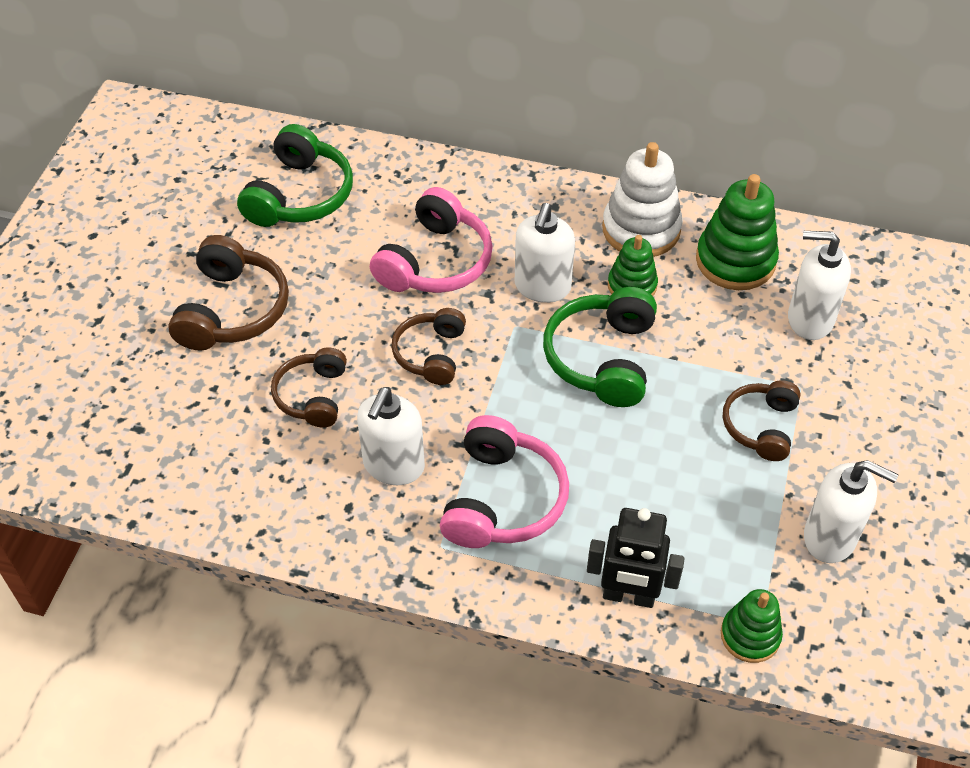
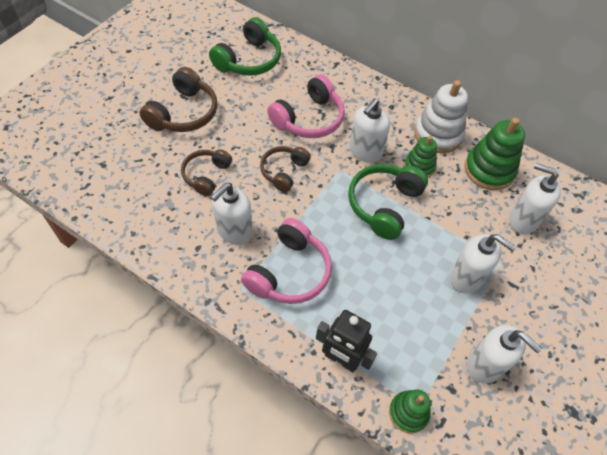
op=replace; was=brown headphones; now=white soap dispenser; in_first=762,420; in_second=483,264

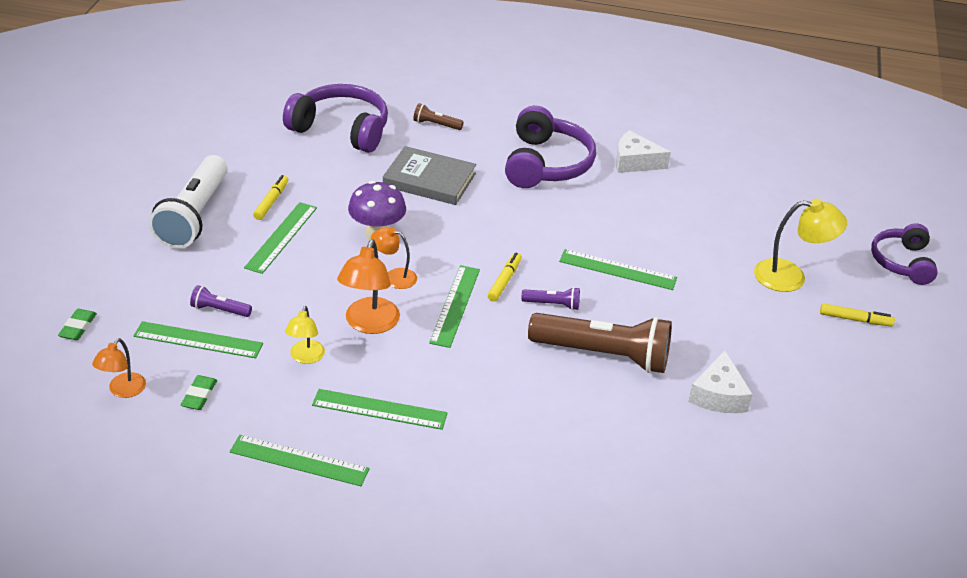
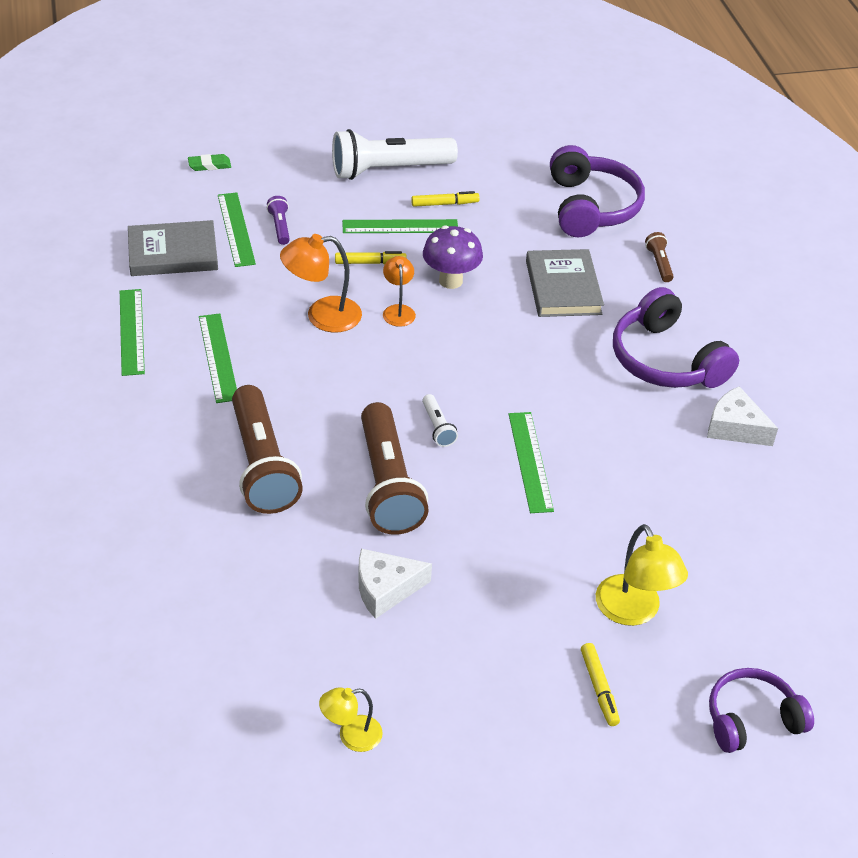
op=replace; was=green eraser; now=grey book; in_first=199,392; in_second=173,248
op=insert; now=brown flashlight; in_second=267,449
op=move; was=yellow lamp; in_first=305,335; in_second=351,719
op=move; was=yellow marker; in_first=505,276; in_second=371,257
op=recolor; was=purple flashlight; now=white flashlight; in_first=550,298; in_second=440,420
op=rotate; was=purple headphones; in_first=550,147; in_second=676,337; clockwise=75
op=rotate; was=white cheese; in_first=643,151; in_second=742,416; clockwise=-45
op=delete; was=orange lamp; in_first=119,368
op=delete; was=green ruler; in_first=454,306

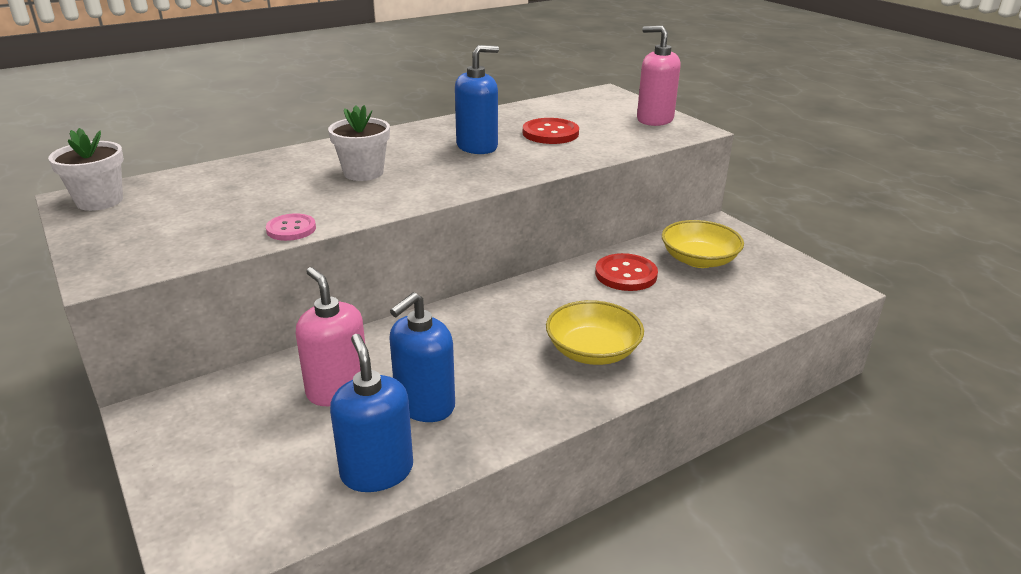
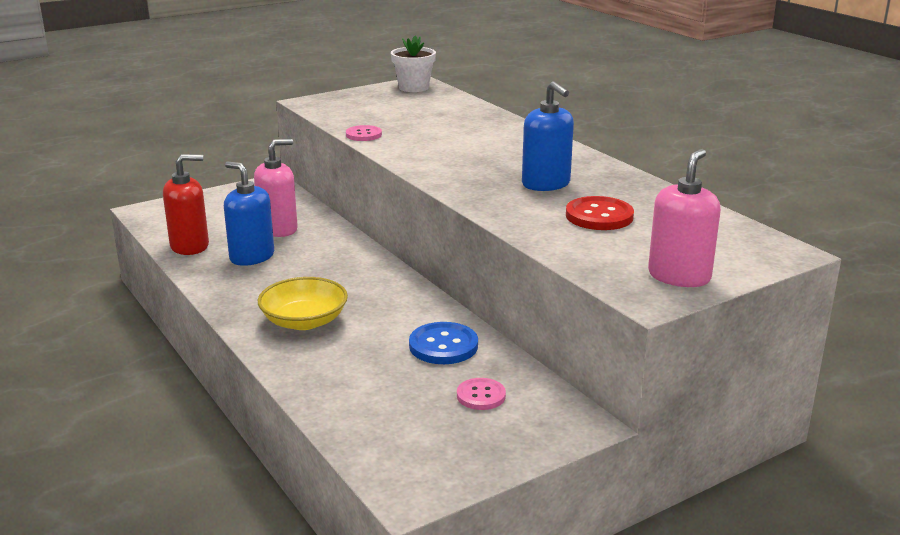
op=recolor; was=blue soap dispenser; now=red soap dispenser; in_first=371,413; in_second=186,204
op=recolor; was=red button; now=blue button; in_first=626,272; in_second=443,343
op=replace; was=yellow bowl; now=pink button; in_first=703,244; in_second=481,394
op=delete; was=white flower pot; in_first=359,143

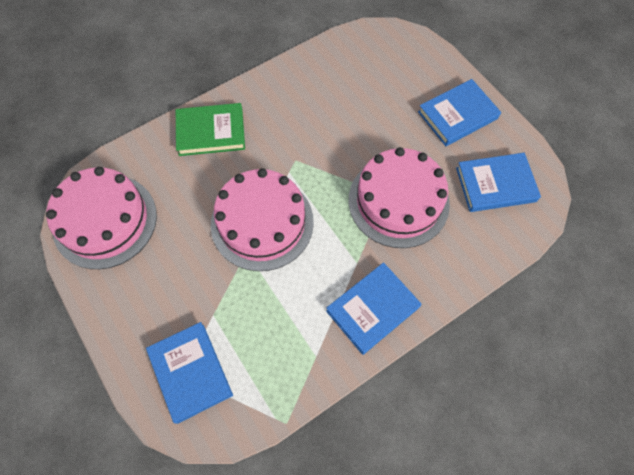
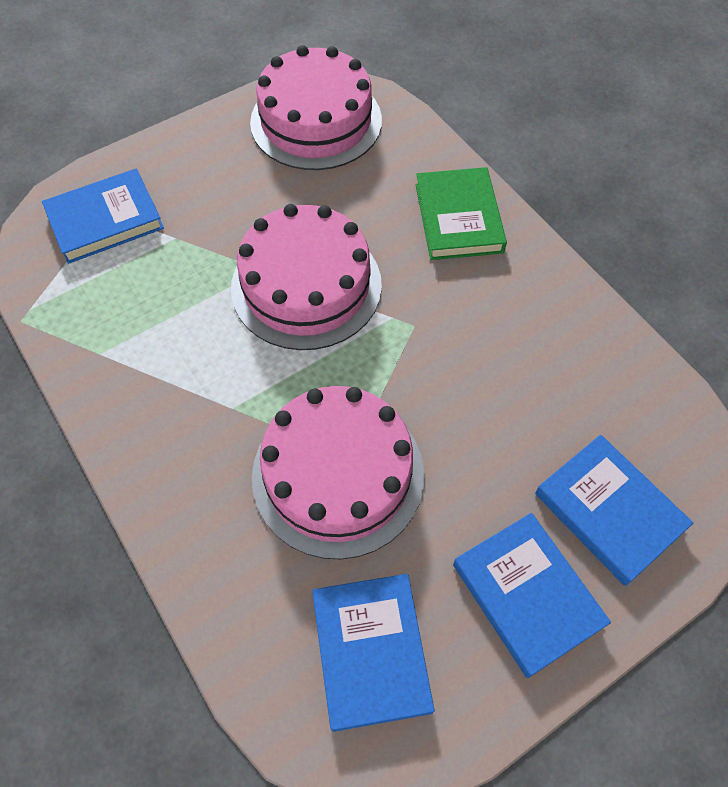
op=move; was=blue book; in_first=373,308; in_second=614,510

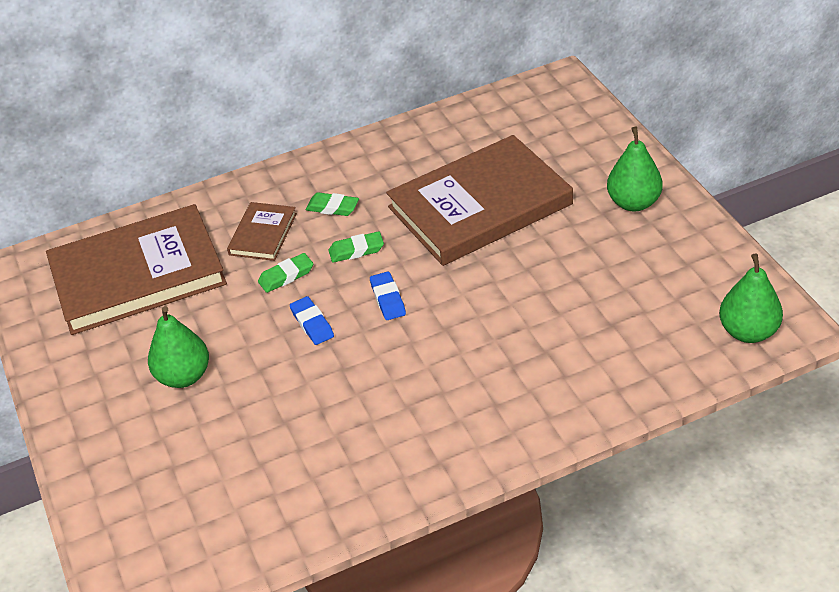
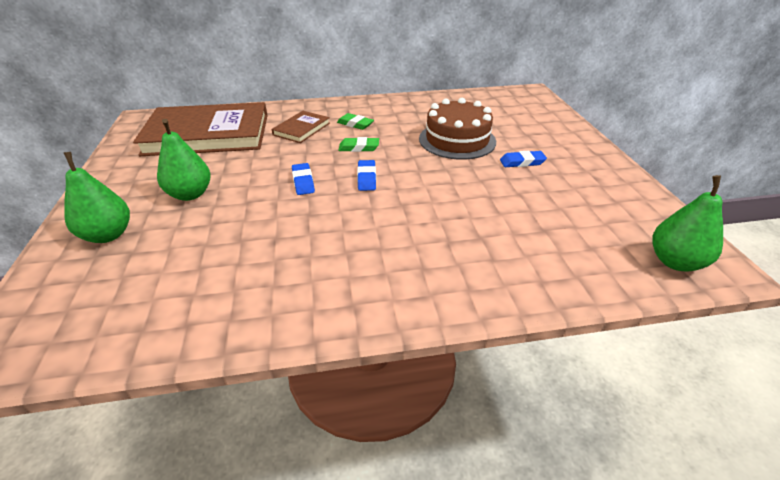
op=move; was=green pear; in_first=635,169; in_second=97,197
op=replace; was=brown book; now=brown cake; in_first=479,200; in_second=457,129
op=insert; now=blue eraser; in_second=523,159
op=delete; was=green eraser; in_first=285,273

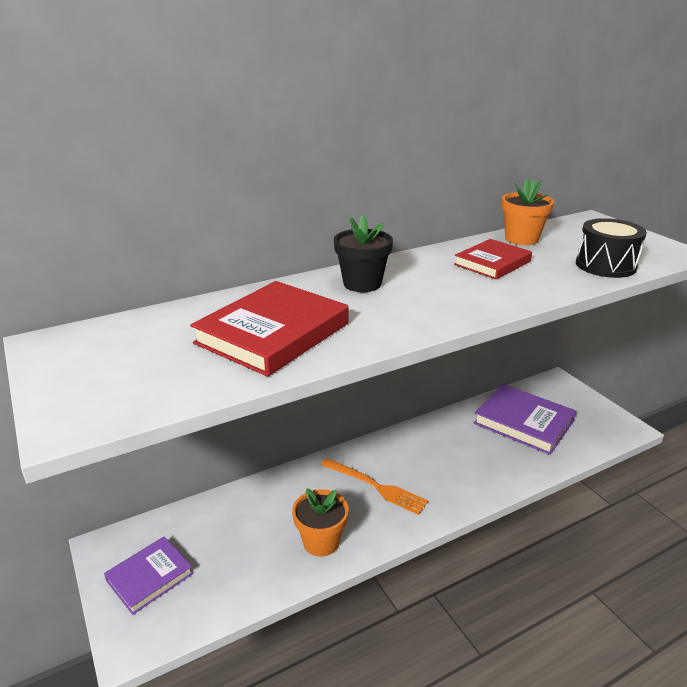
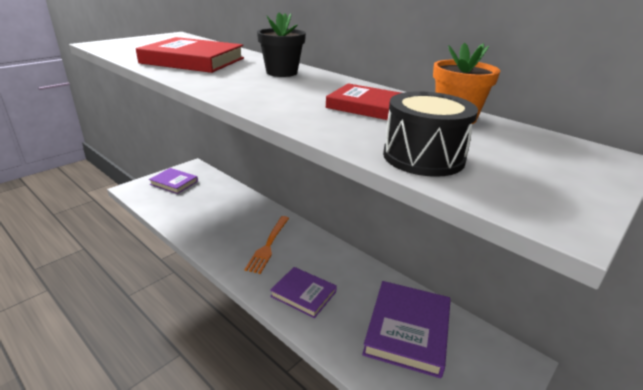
op=insert; now=purple book; in_second=303,292
op=delete; was=orange flower pot; in_first=320,522

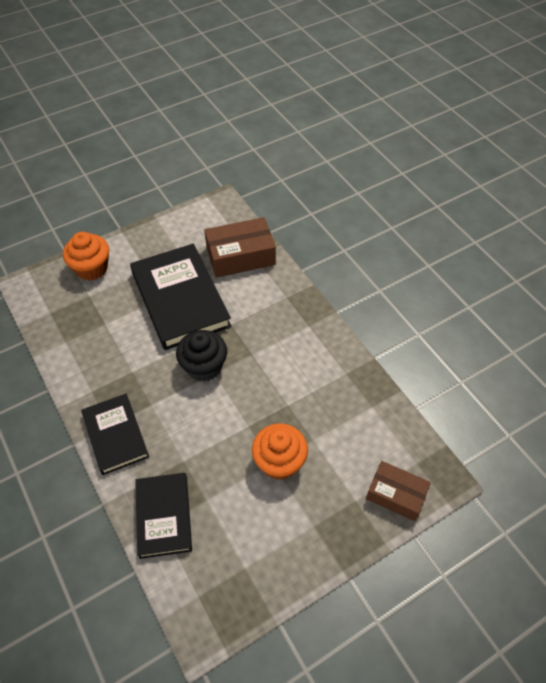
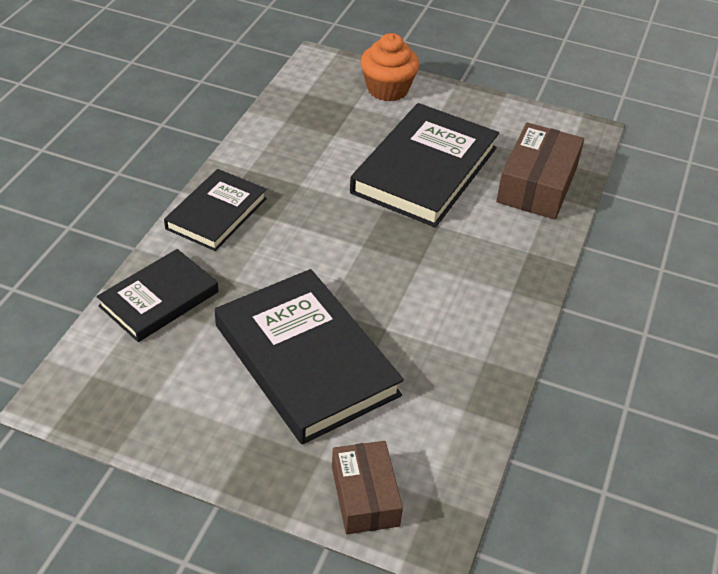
op=replace; was=orange cupcake; now=black book; in_first=280,451; in_second=309,357
op=rotate; was=brown box; in_first=240,247; in_second=540,170; clockwise=75
op=delete; was=black cupcake; in_first=201,356

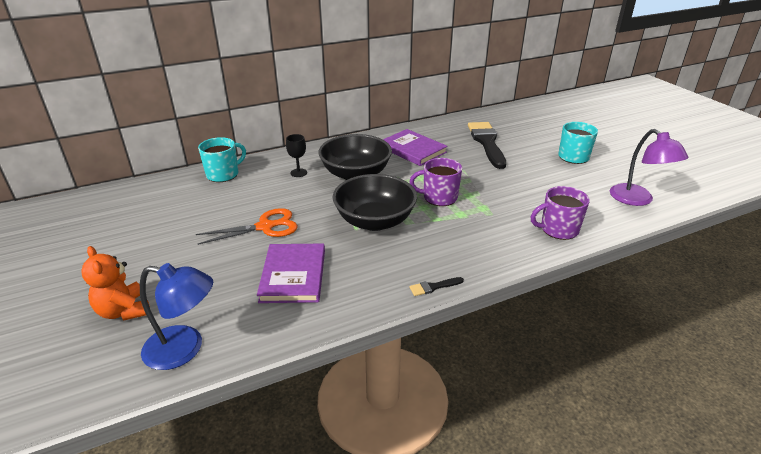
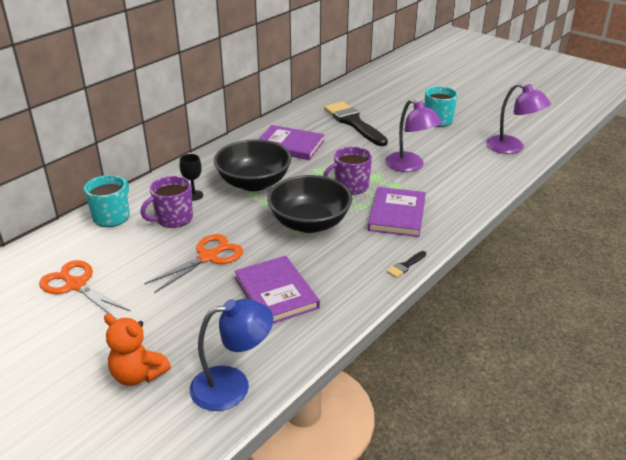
op=insert; now=orange scissors; in_second=85,289
op=move; was=purple mug; in_first=560,213; in_second=166,202
op=insert; now=purple book; in_second=397,212
op=insert; now=purple lamp; in_second=413,135

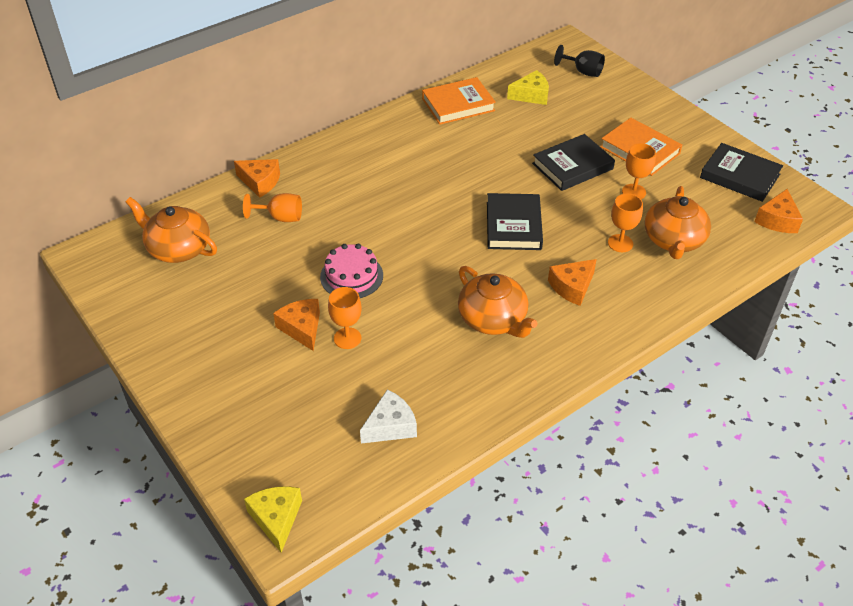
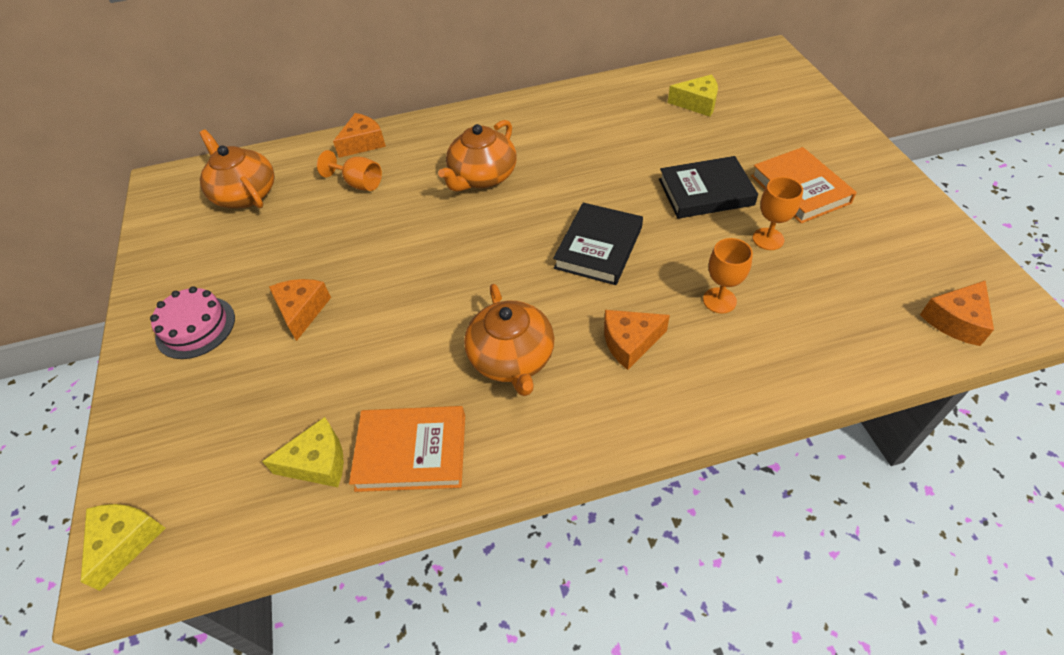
op=move; was=pink cake; in_first=351,271; in_second=192,322
op=recolor; was=white cheese; now=yellow cheese; in_first=388,416; in_second=303,452
op=rotate; was=orange cheese; in_first=257,178; in_second=359,135; clockwise=-90
op=move; was=orange book; in_first=459,101; in_second=407,449
op=move; was=orange teapot; in_first=678,222; in_second=477,156
op=delete; was=orange goblet; in_first=345,318
op=delete; was=black goblet; in_first=579,61
op=delete; was=black book; in_first=741,172

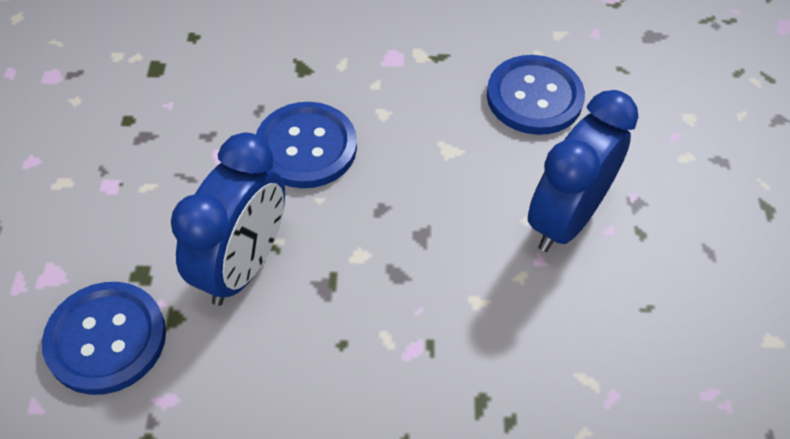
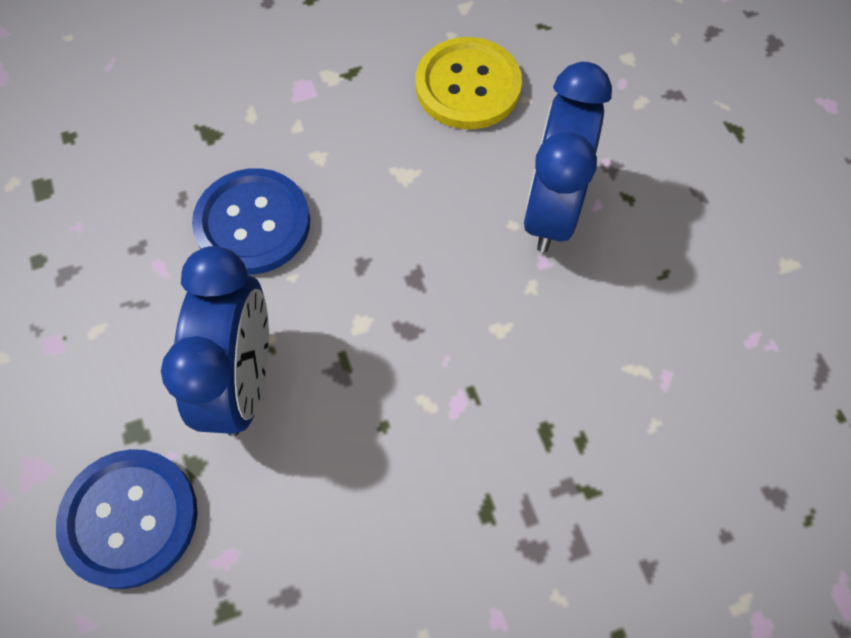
op=recolor; was=blue button; now=yellow button; in_first=536,95; in_second=469,83

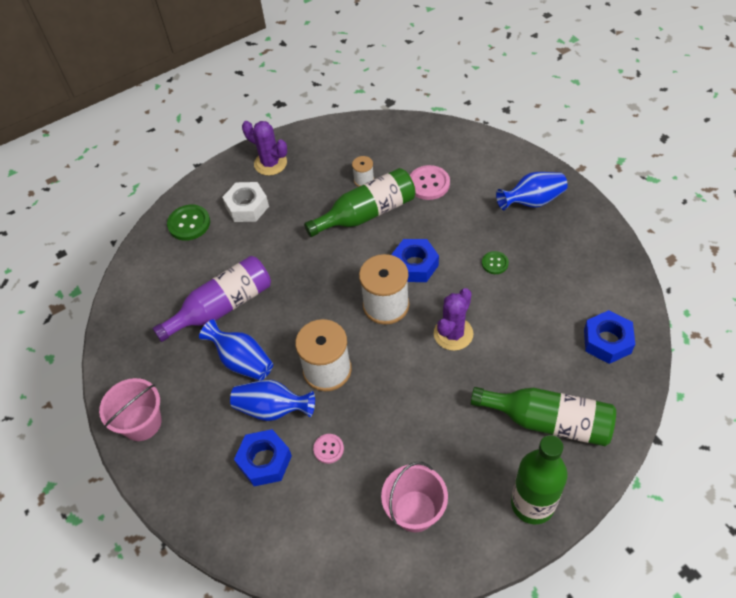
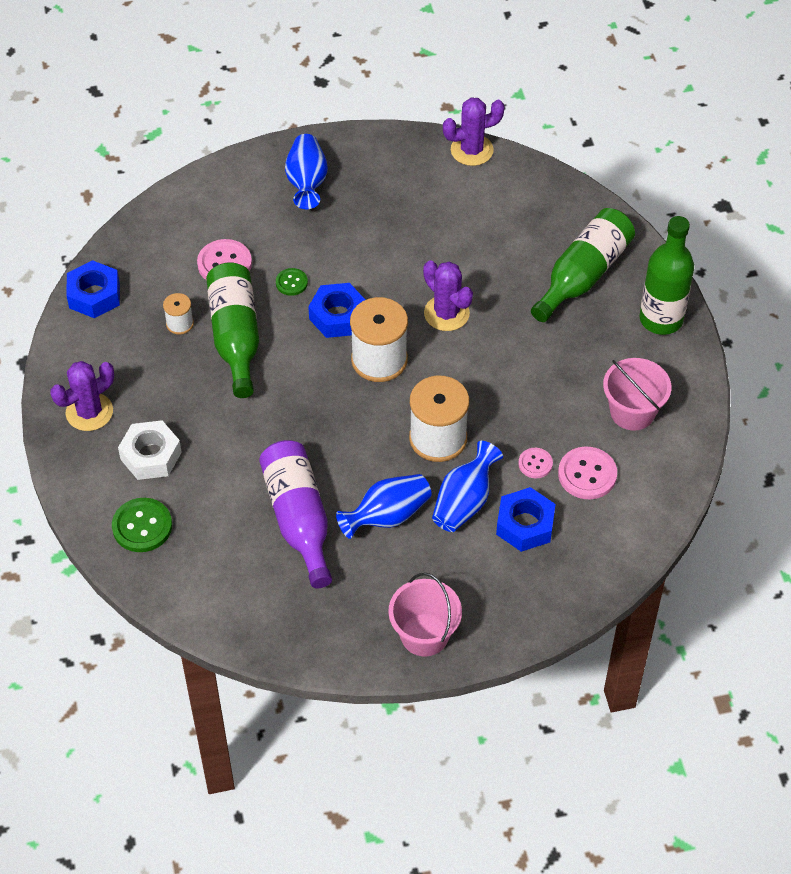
op=move; was=blue nut; in_first=609,337; in_second=93,289
op=move; was=green button; in_first=495,262; in_second=292,282
op=insert; now=purple cactus; in_second=474,131
op=insert; now=pink button; in_second=587,472

